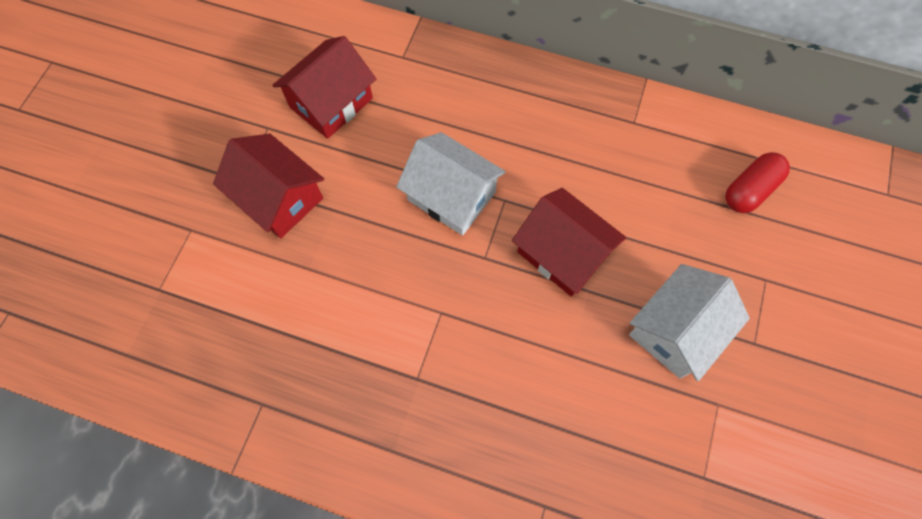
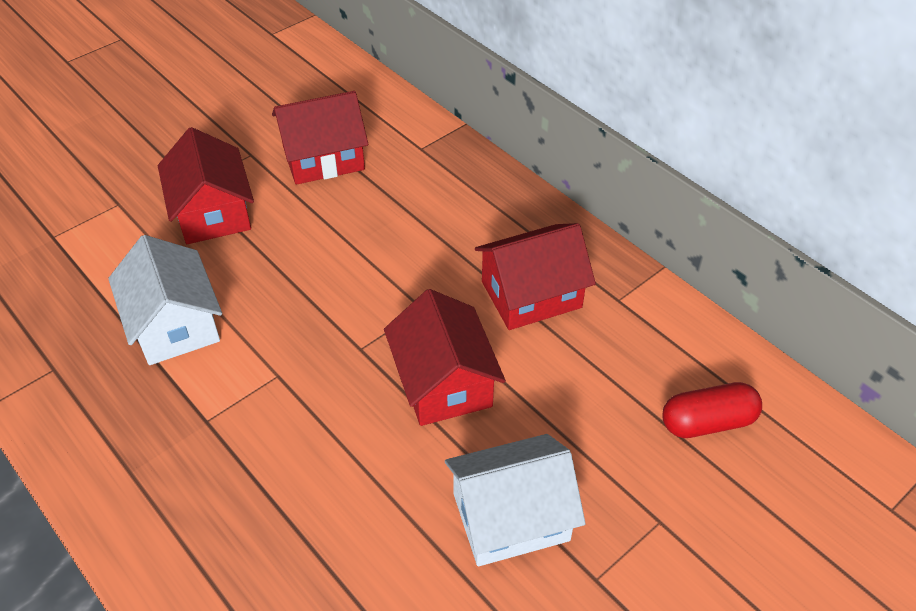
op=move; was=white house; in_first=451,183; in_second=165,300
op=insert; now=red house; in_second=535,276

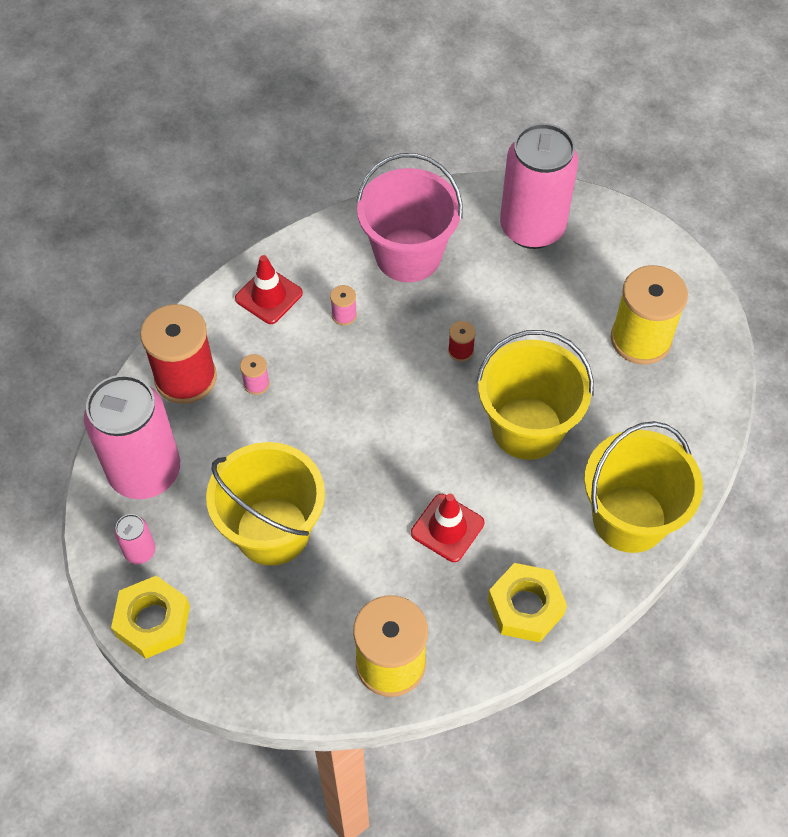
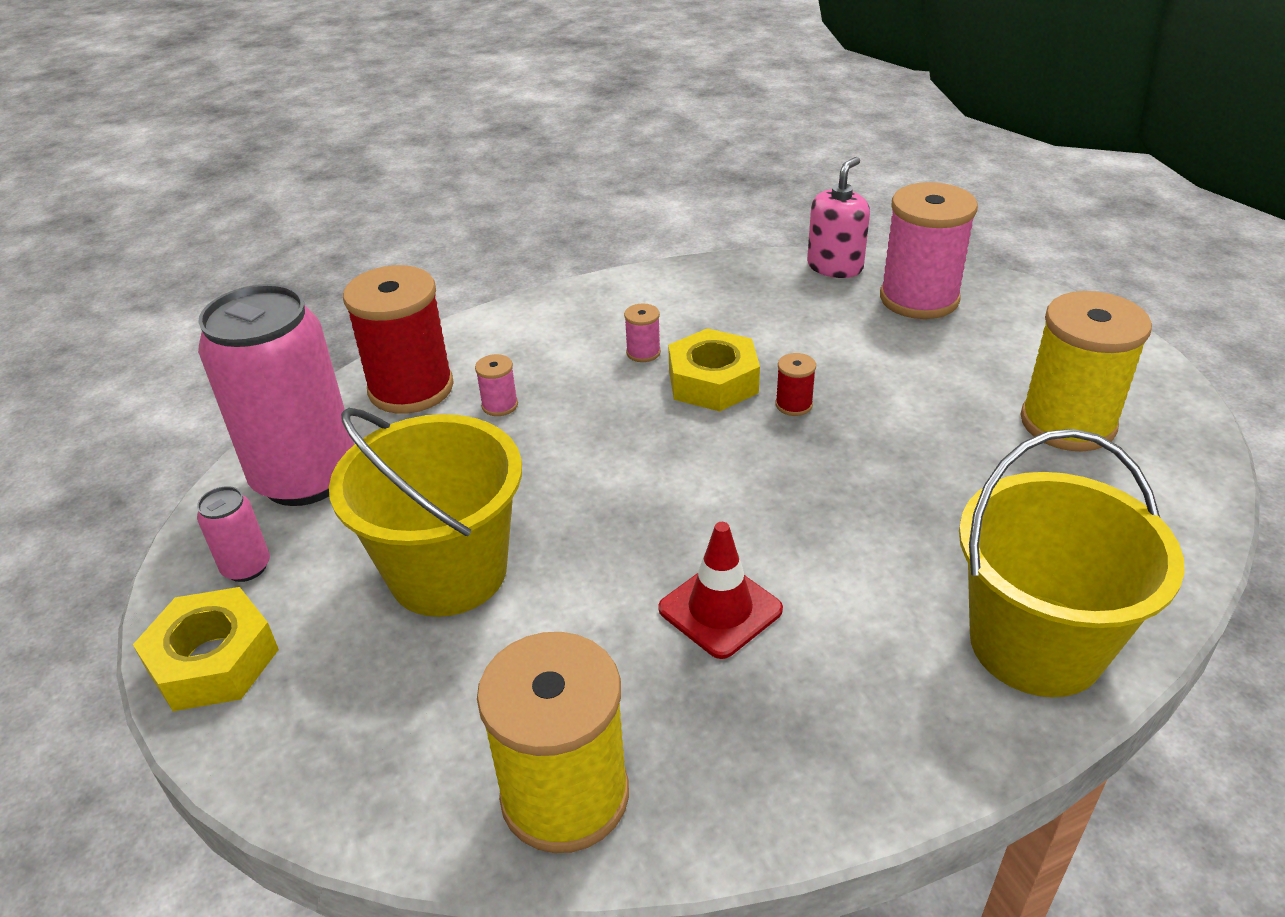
op=move; was=yellow nut; in_first=527,602; in_second=714,369
op=insert; now=pink soap dispenser; in_second=838,217
op=replace; was=pink can; now=pink spool; in_first=539,186; in_second=929,250
op=delete; was=red traffic cone; in_first=269,289
op=delete; was=pink bucket; in_first=409,217
op=delete; was=yellow bucket; in_first=535,395

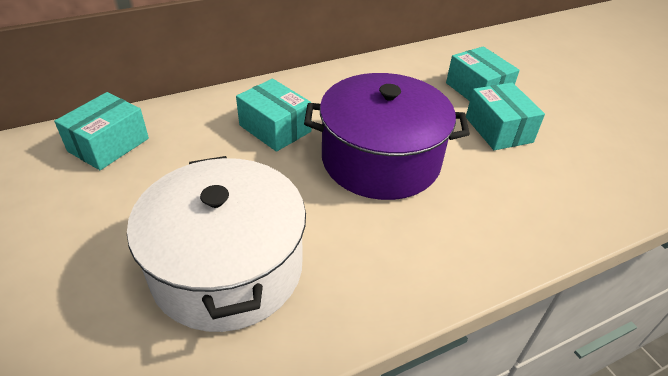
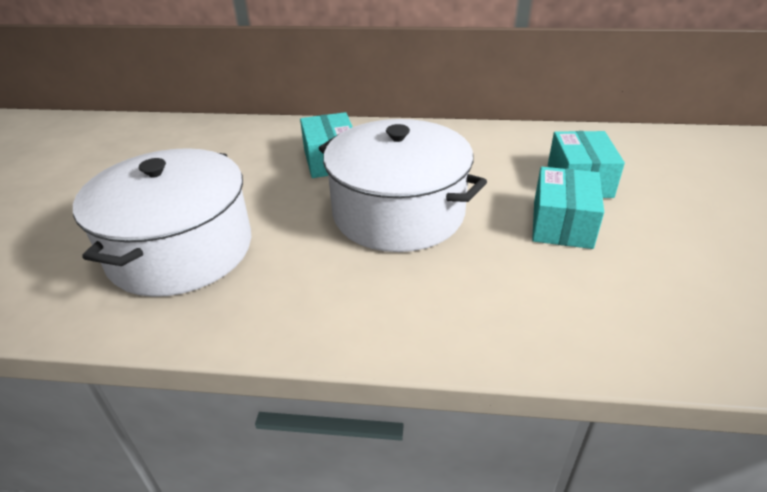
op=recolor; was=purple pot; now=white pot; in_first=387,136; in_second=403,185
op=delete; was=turquoise box; in_first=101,131

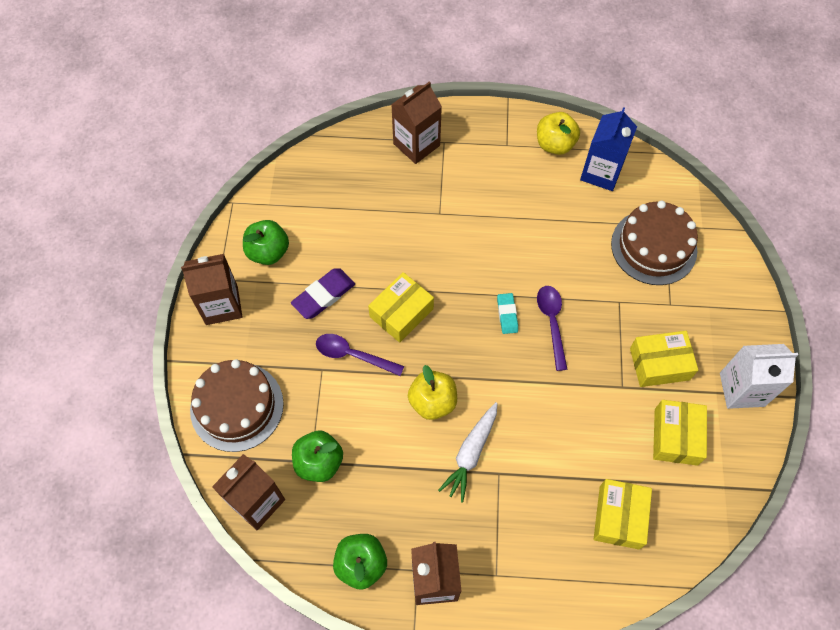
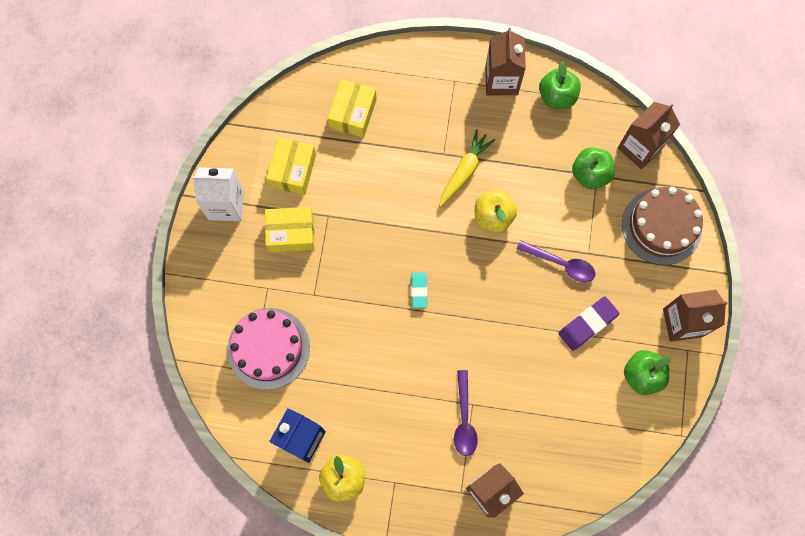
op=recolor; was=brown cake; now=pink cake; in_first=654,243; in_second=268,349
op=recolor; was=white carrot; now=yellow carrot; in_first=468,452; in_second=467,168
op=move; was=purple spoon; in_first=552,328; in_second=466,413
op=delete; was=yellow box; in_first=401,307

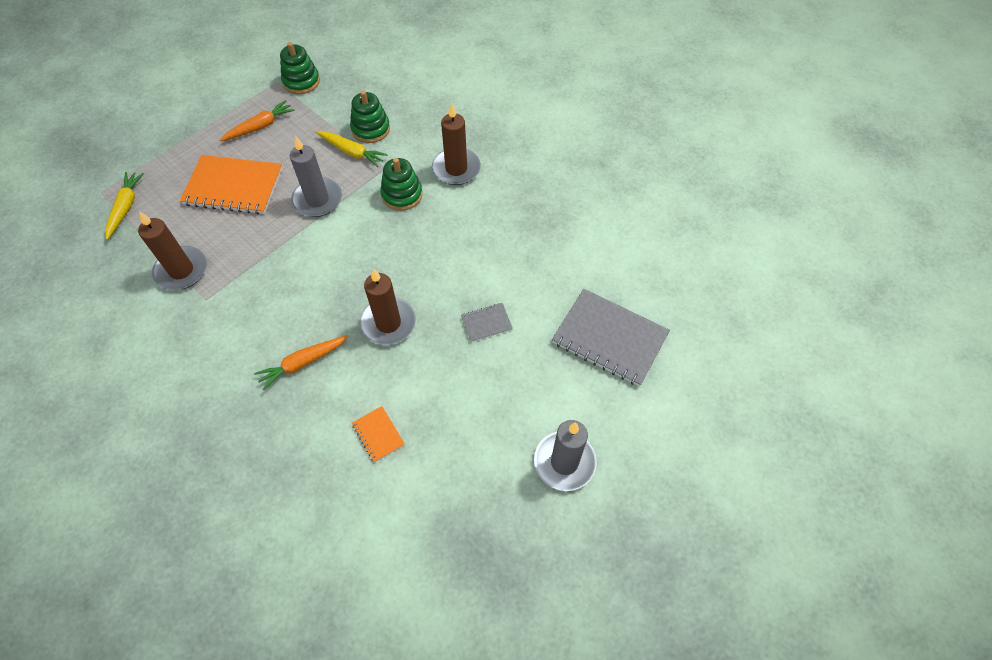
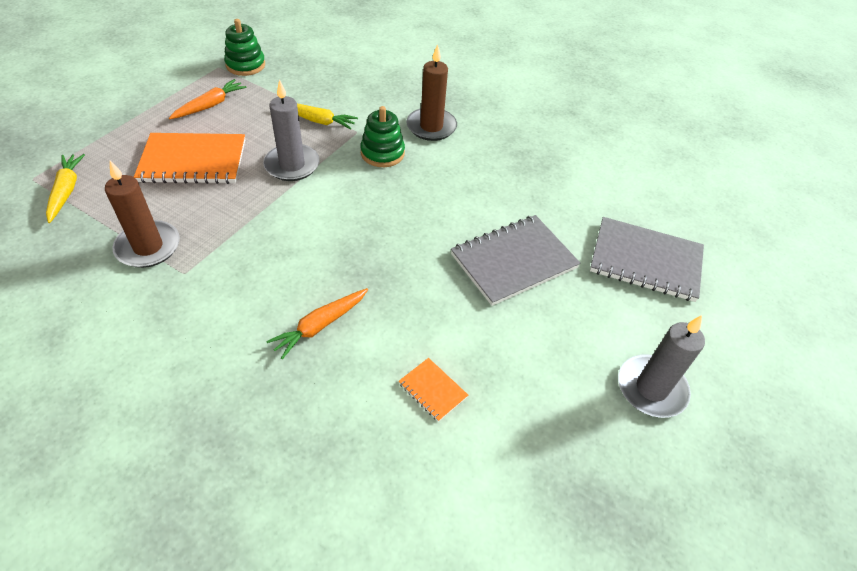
op=resize; was=grey notebook; in_first=487,322; in_second=516,260; ratio=2.16
op=delete; was=green stacking toy; in_first=370,116
op=delete; was=brown candle; in_first=388,306

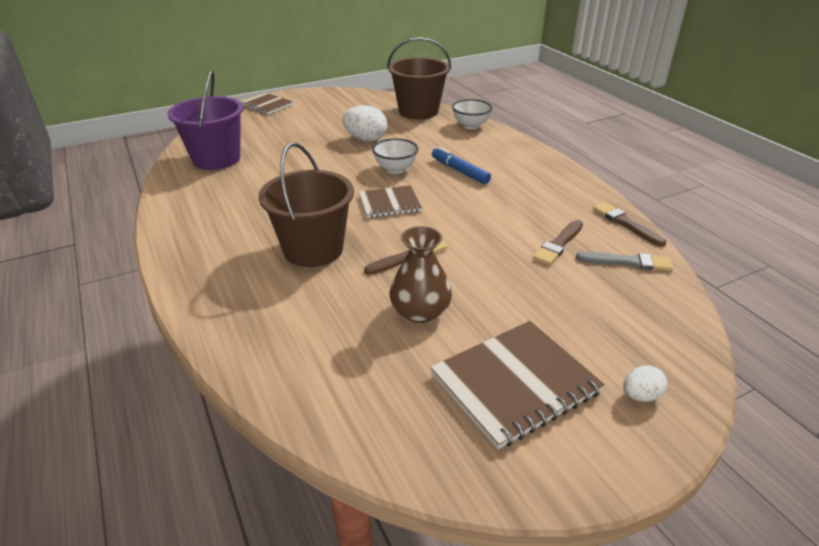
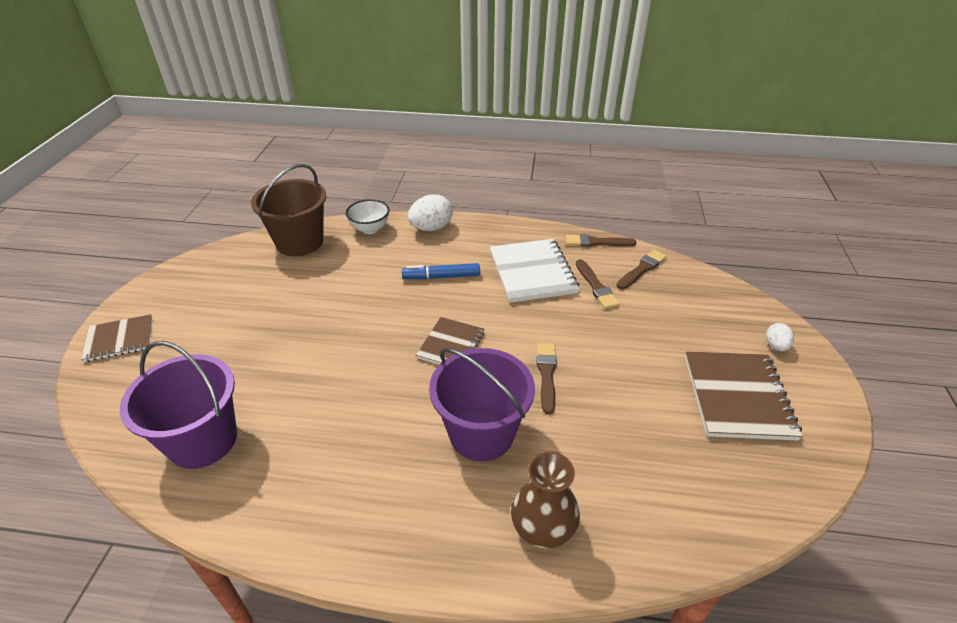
op=move; was=white egg; in_first=364,123; in_second=430,212
op=recolor; was=brown bucket; now=purple bucket; in_first=306,205; in_second=482,404
op=insert; now=white notebook; in_second=535,271
op=move; was=brown vase; in_first=420,274; in_second=545,500
op=recolor; was=grey brush; now=brown brush; in_first=624,261; in_second=642,269
op=delete; was=white bowl; in_first=395,156

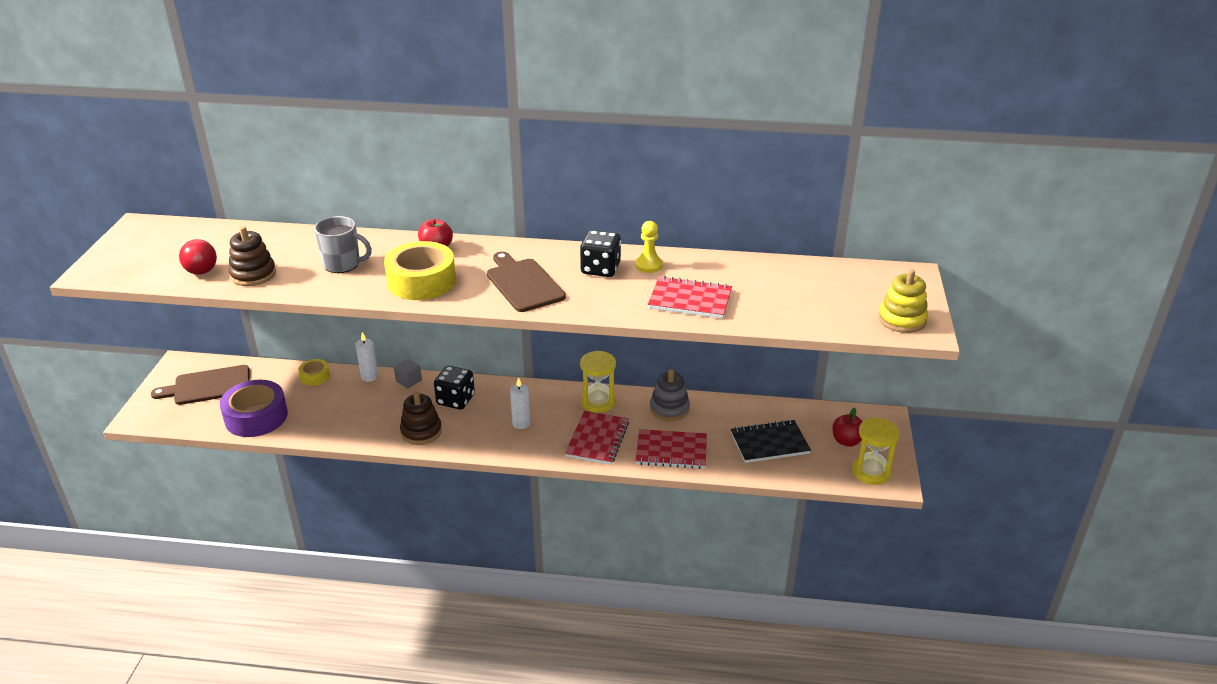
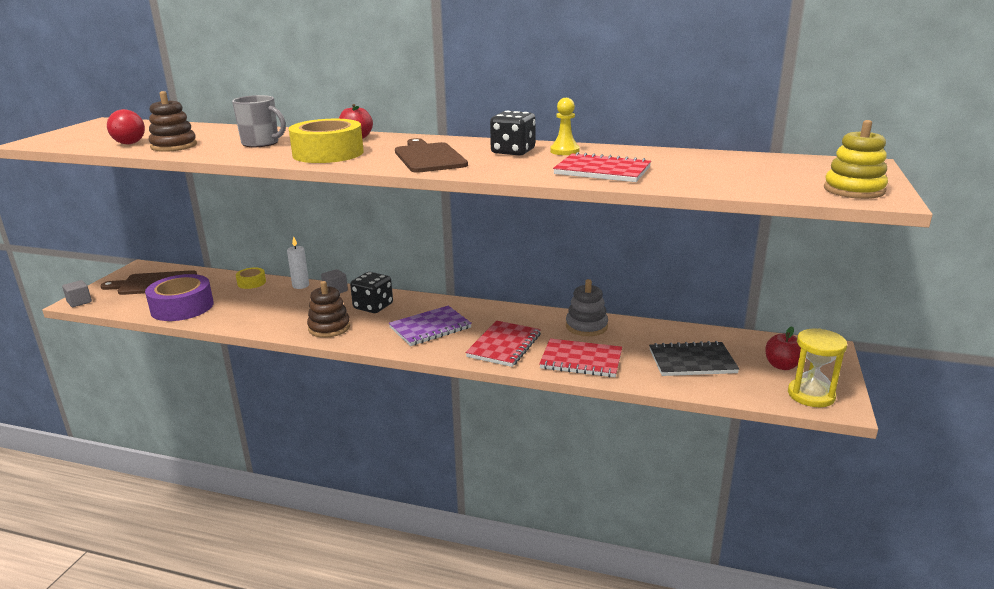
op=insert; now=grey cube; in_second=77,293
op=replace; was=white candle; now=purple notebook; in_first=520,403; in_second=430,326
op=delete; was=yellow hourglass; in_first=598,382

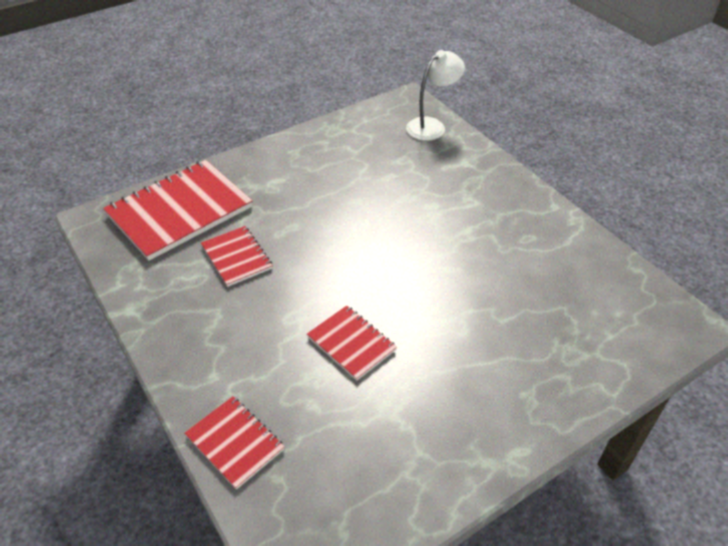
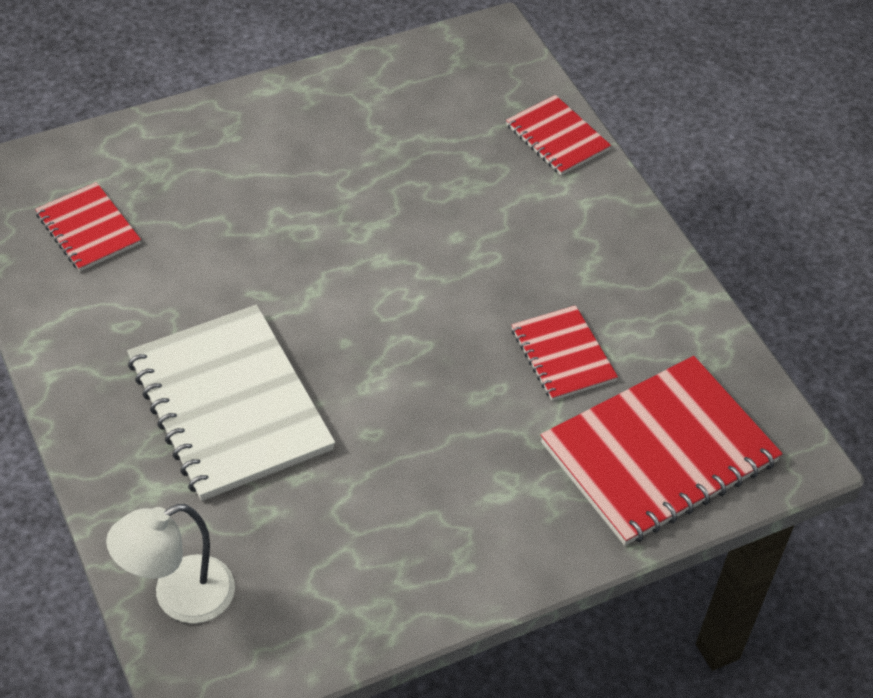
op=move; was=red notebook; in_first=352,343; in_second=88,226
op=insert; now=white notebook; in_second=231,403

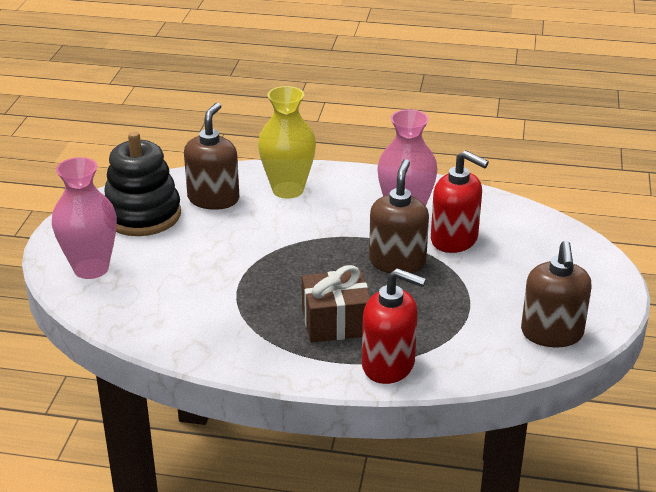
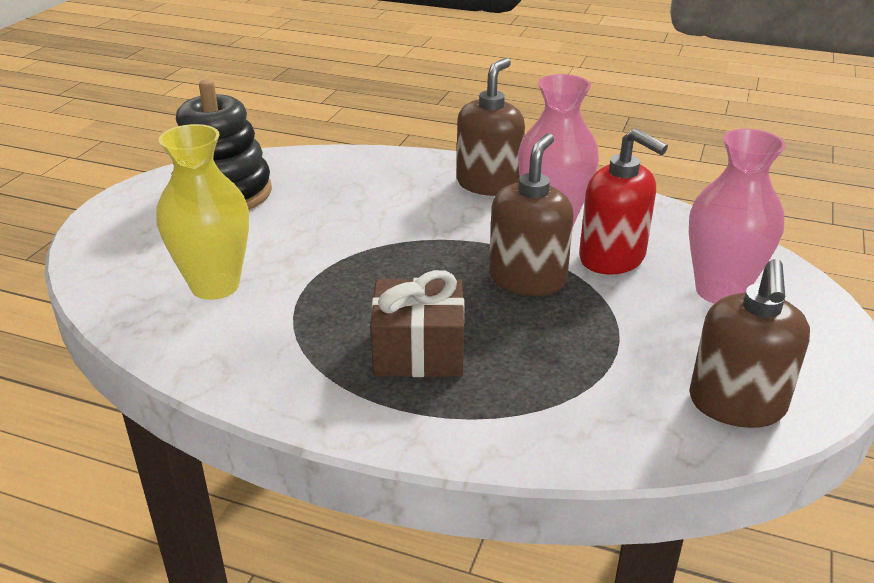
op=move; was=yellow vase; in_first=287,142; in_second=203,212
op=move; was=brown soap dispenser; in_first=211,156; in_second=491,127
op=move; was=pink vase; in_first=84,218; in_second=737,216
op=delete; was=red soap dispenser; in_first=394,326

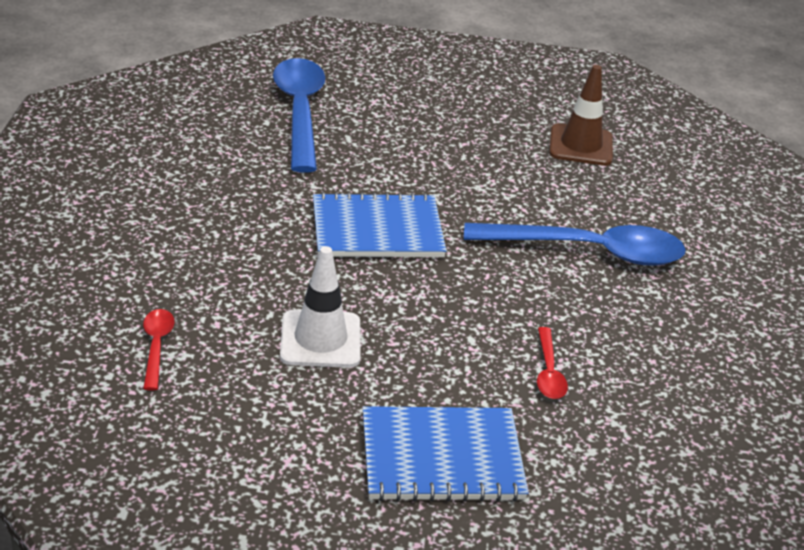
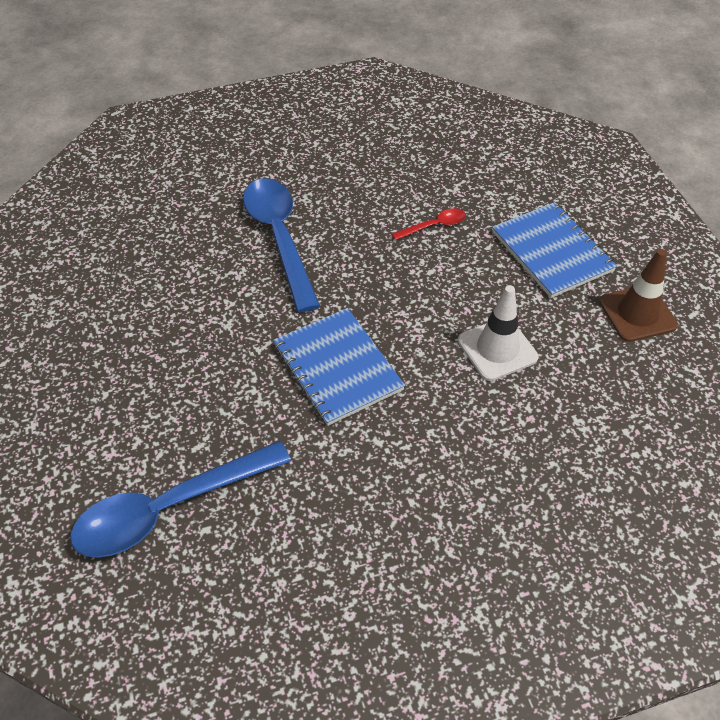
op=move; was=brown traffic cone; in_first=581,115; in_second=638,295
op=delete; was=red spoon; in_first=158,349

